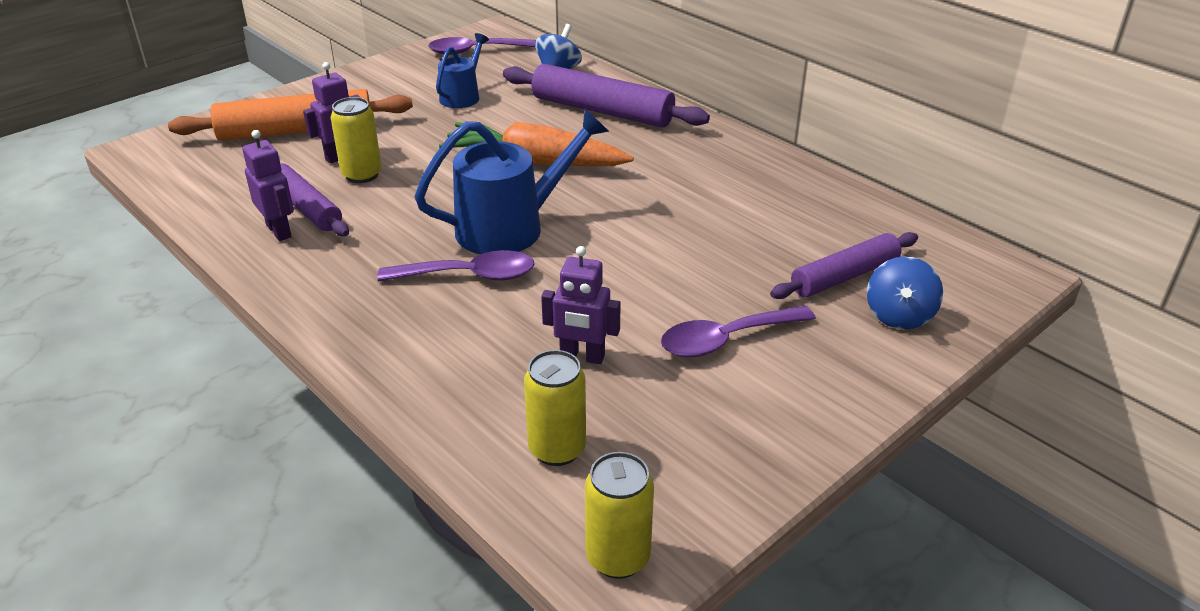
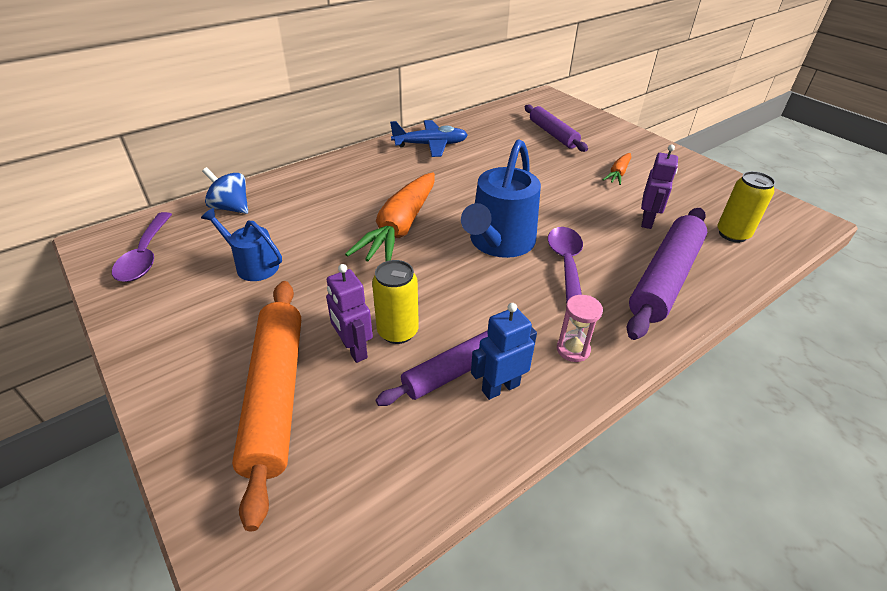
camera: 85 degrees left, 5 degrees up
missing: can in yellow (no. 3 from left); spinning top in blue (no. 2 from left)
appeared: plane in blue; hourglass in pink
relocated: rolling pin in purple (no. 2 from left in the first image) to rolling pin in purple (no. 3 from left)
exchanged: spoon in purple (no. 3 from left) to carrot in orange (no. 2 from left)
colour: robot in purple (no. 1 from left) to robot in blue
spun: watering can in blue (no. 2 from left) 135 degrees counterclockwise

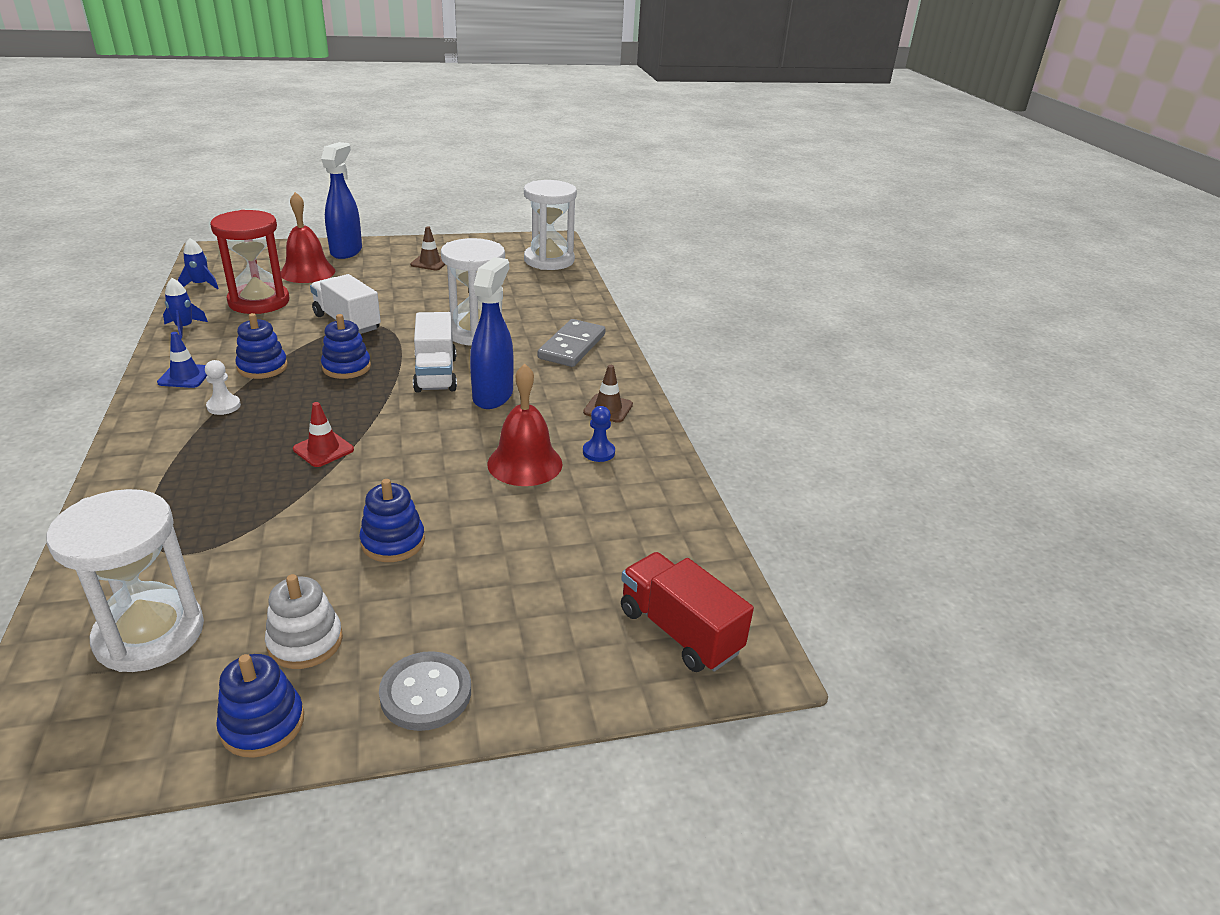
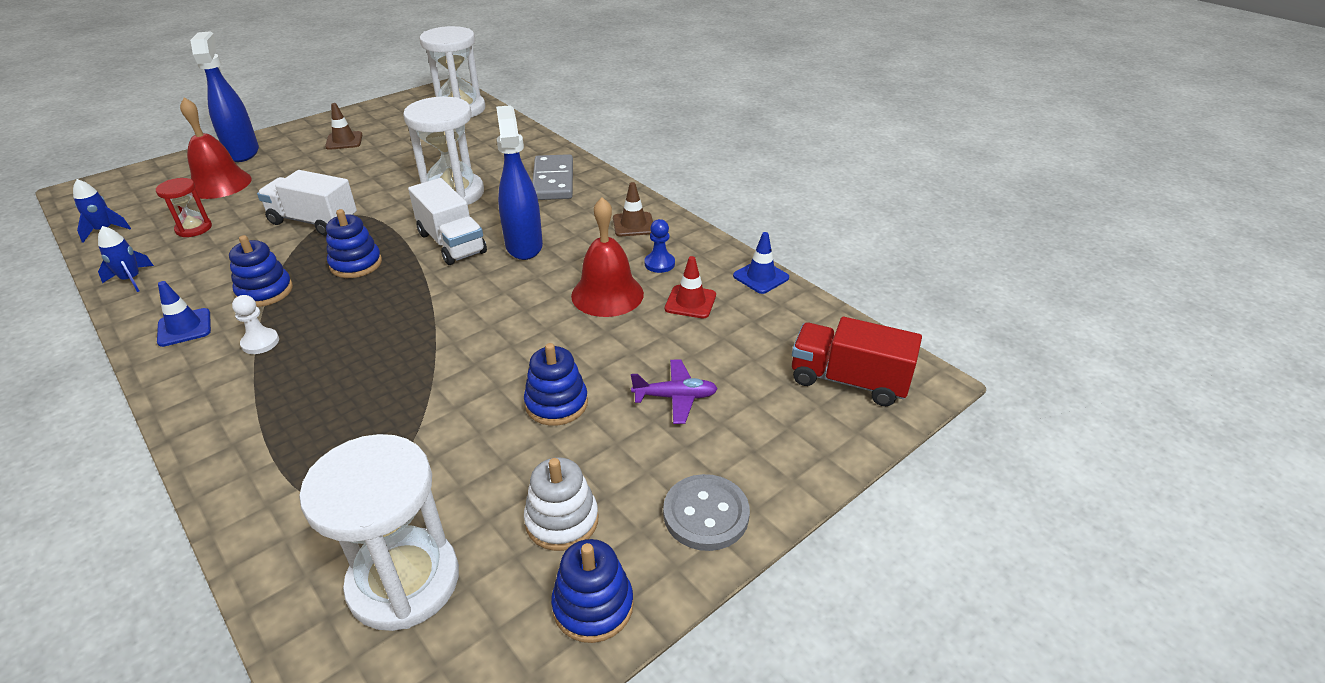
camera: 25 degrees left, 5 degrees up
appeared: plane in purple; traffic cone in blue (no. 2 from left)
relocated: traffic cone in red
size: hourglass in red x0.51

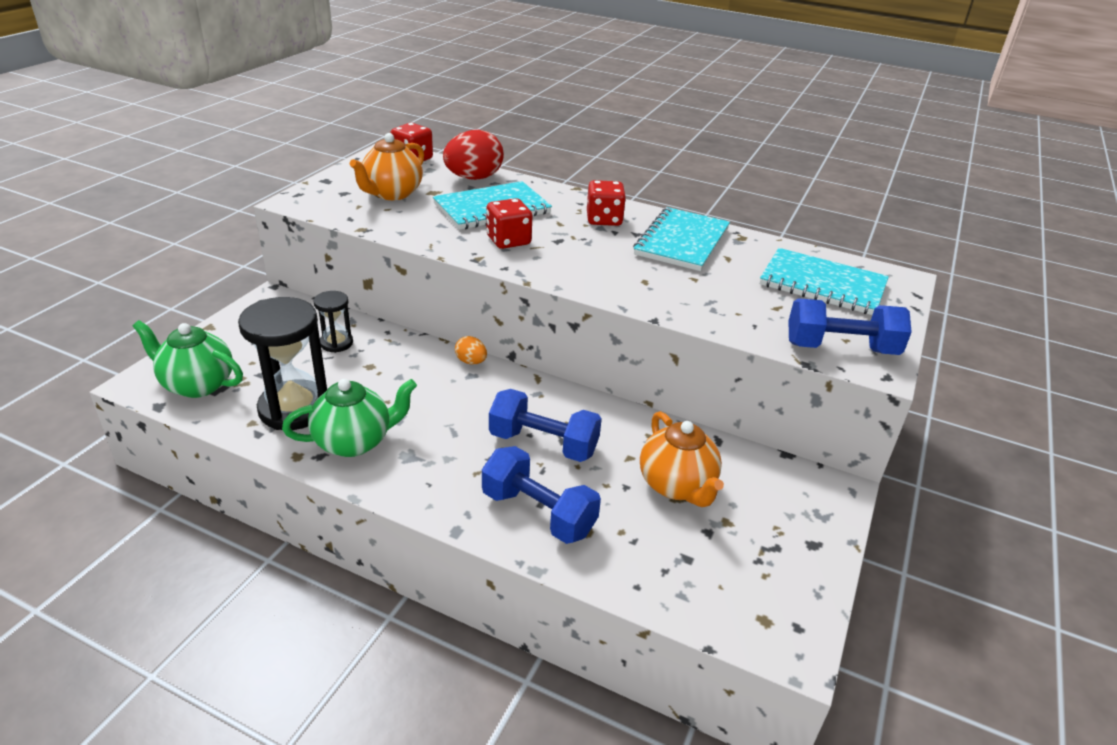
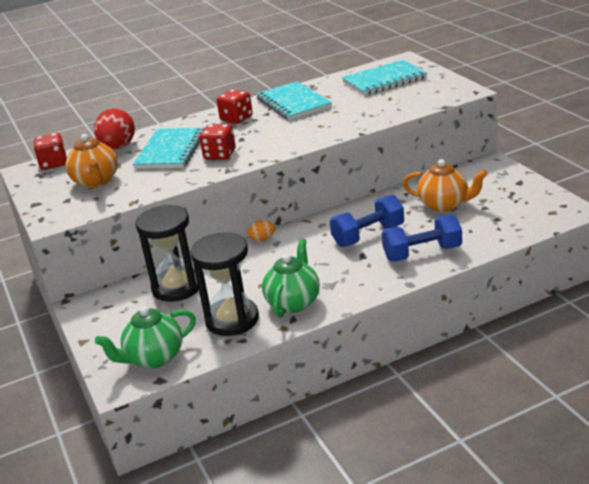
camera: 45 degrees left, 5 degrees down
missing: dumbbell in blue (no. 3 from left)
size: hourglass in black (no. 2 from left in the first image) x1.91

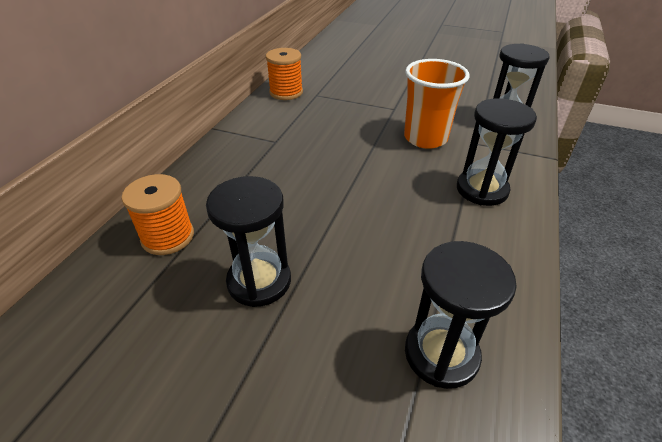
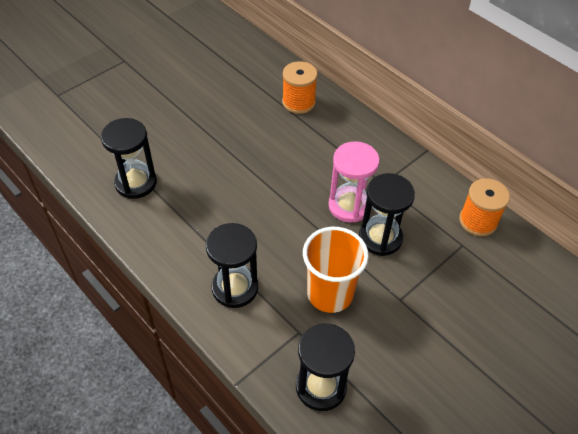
camera: 115 degrees right, 10 degrees up
appeared: hourglass in pink
relocated: hourglass in black (no. 1 from left in the first image) to hourglass in black (no. 4 from left)

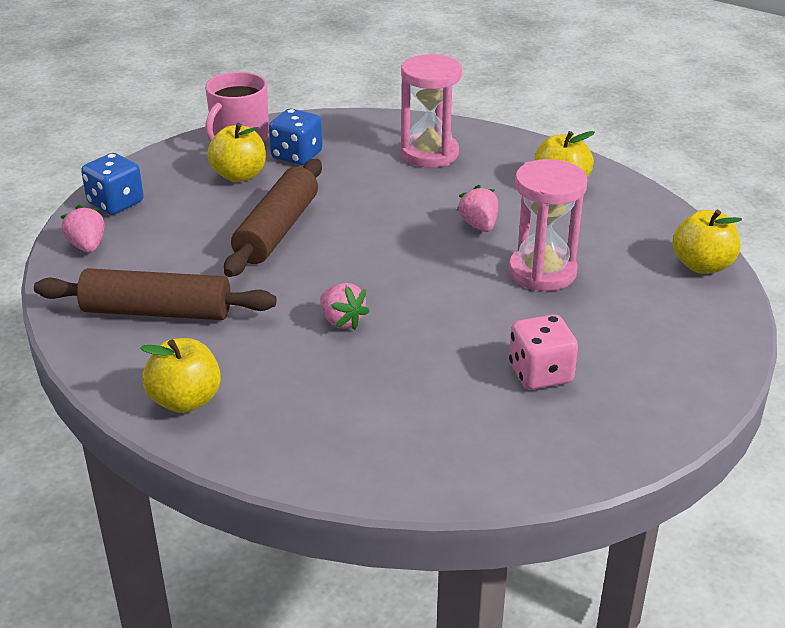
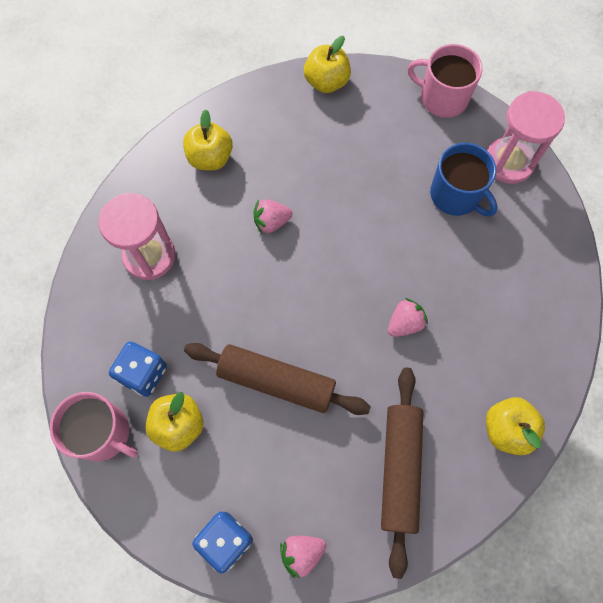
camera: 90 degrees left, 35 degrees up
appeared: mug in pink (no. 2 from left)
relocated: hourglass in pink (no. 2 from left)
exchanged: dice in pink to mug in blue

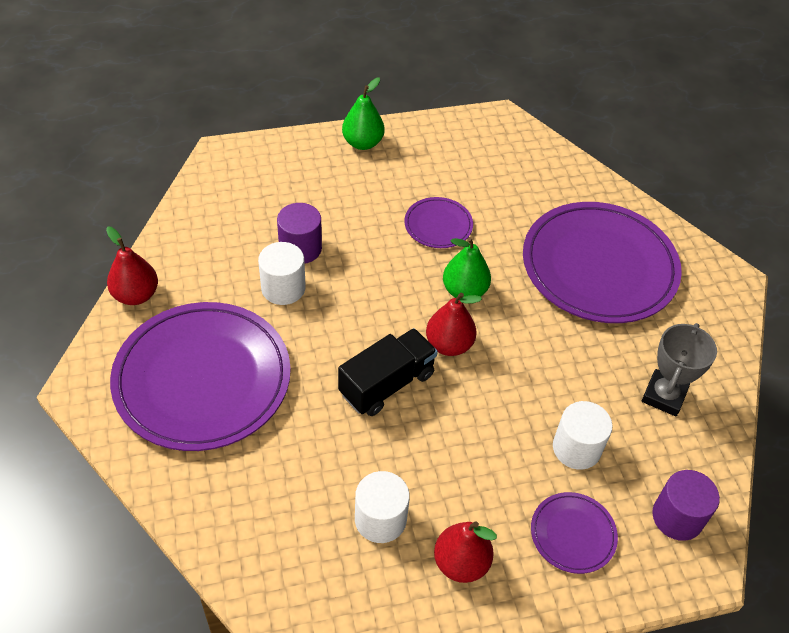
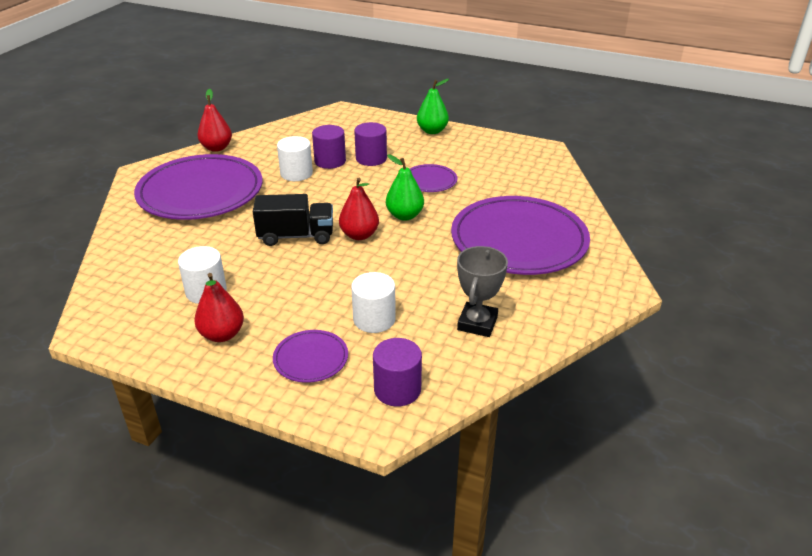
camera: 40 degrees right, 15 degrees down
appeared: cylinder in purple (no. 2 from left)
spun: trophy in grey 45 degrees counterclockwise

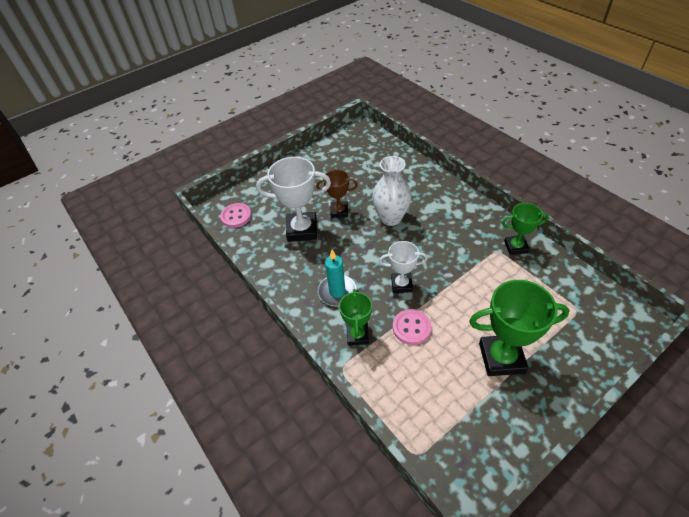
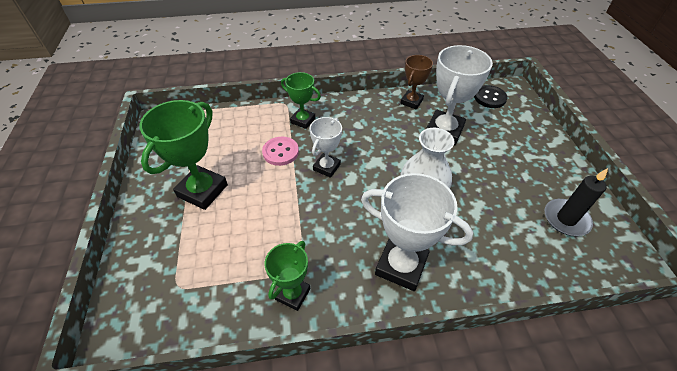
camera: 115 degrees right, 0 degrees up
missing: candle in turquoise
appeared: trophy in white (no. 2 from left); candle in black
relocated: trophy in brown
colour: button in pink (no. 1 from left) to button in black

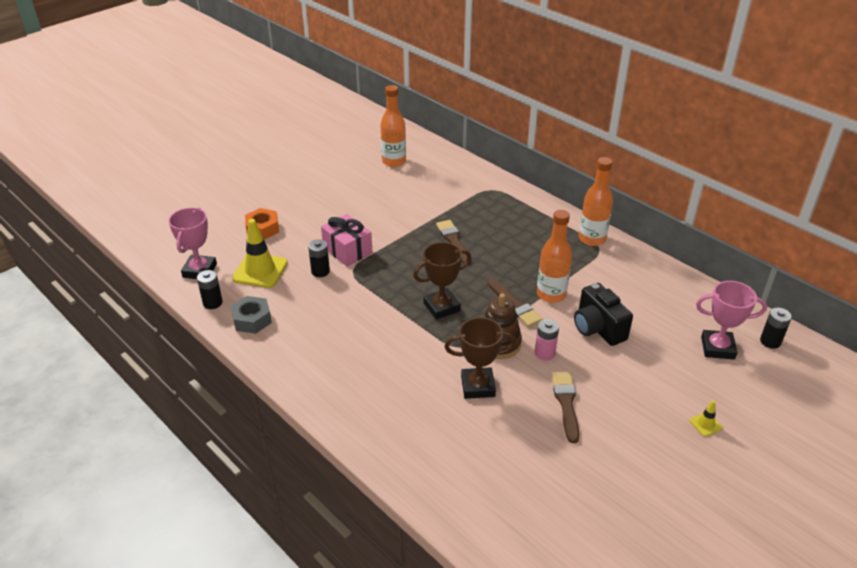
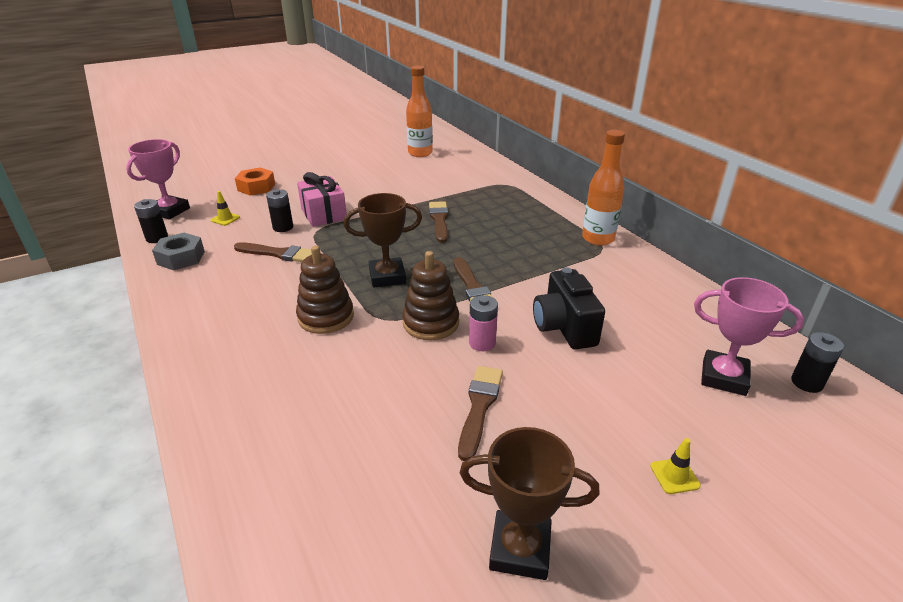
camera: 15 degrees right, 5 degrees down
missing: bottle in orange (no. 2 from left)
appeared: brush in brown (no. 1 from left); stacking toy in brown (no. 1 from left)
relocated: trophy in brown (no. 2 from left)
size: traffic cone in yellow (no. 1 from left) x0.45

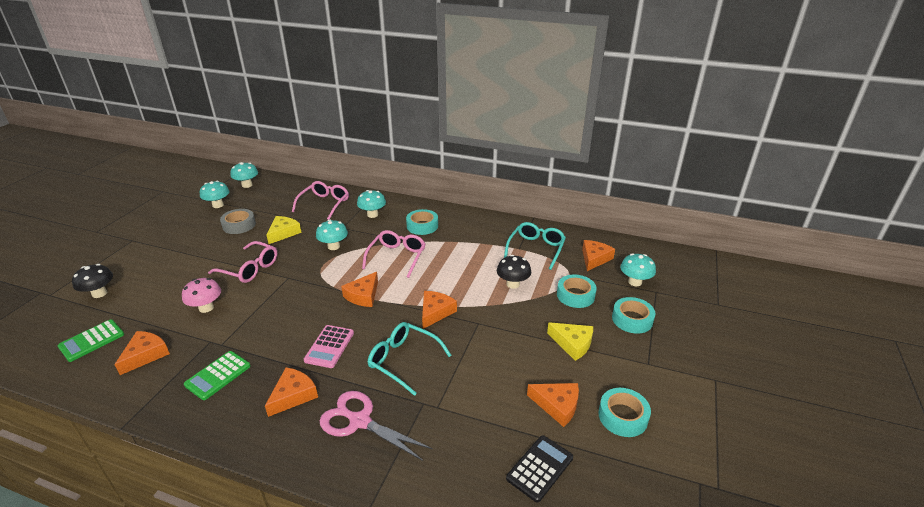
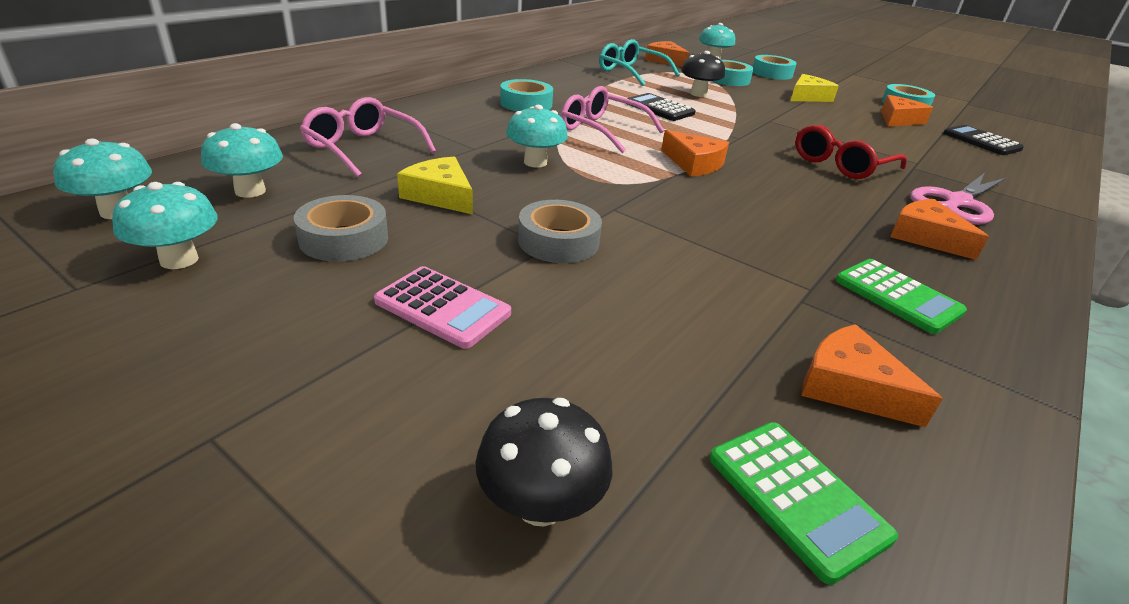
camera: 75 degrees left, 0 degrees up
missing: mushroom in pink; cheese in orange (no. 4 from left)
appeared: calculator in black (no. 1 from left)
relocated: calculator in pink; mushroom in turquoise (no. 4 from left in the first image) to mushroom in turquoise (no. 3 from left)
exchanged: glasses in pink (no. 1 from left) to tape in grey (no. 2 from left)
colour: glasses in turquoise (no. 1 from left) to glasses in red

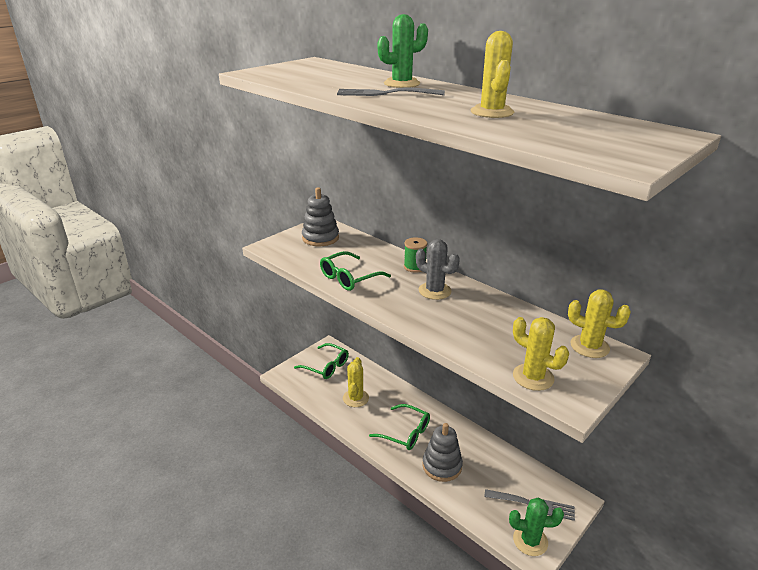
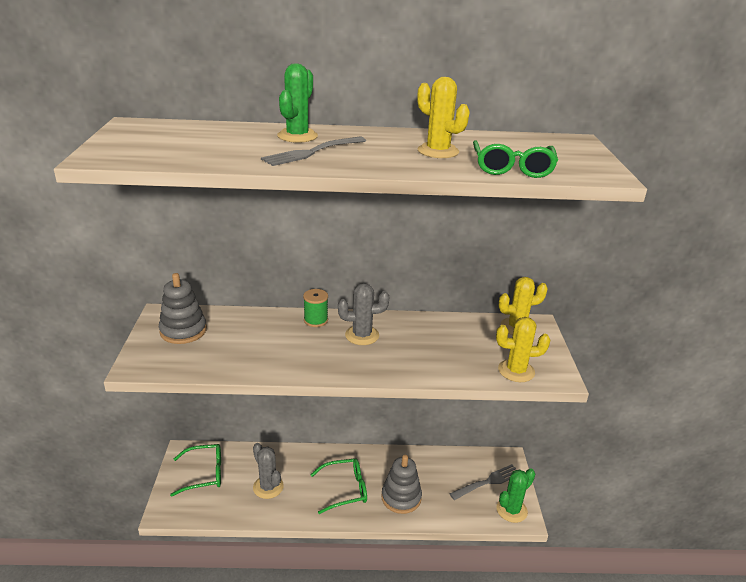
camera: 45 degrees left, 0 degrees up
relocated: glasses in green (no. 2 from left in the first image) to glasses in green (no. 3 from left)
colour: cactus in yellow (no. 1 from left) to cactus in grey (no. 1 from left)

